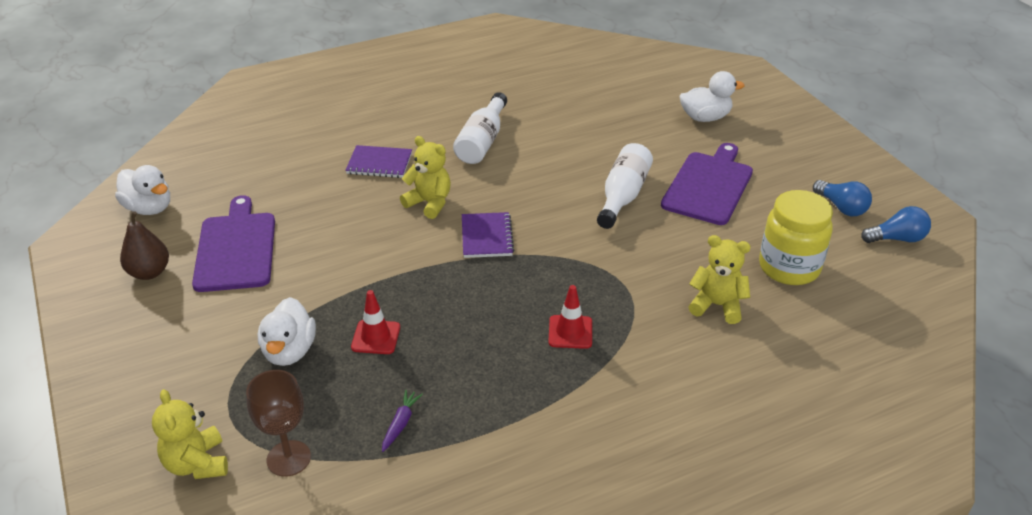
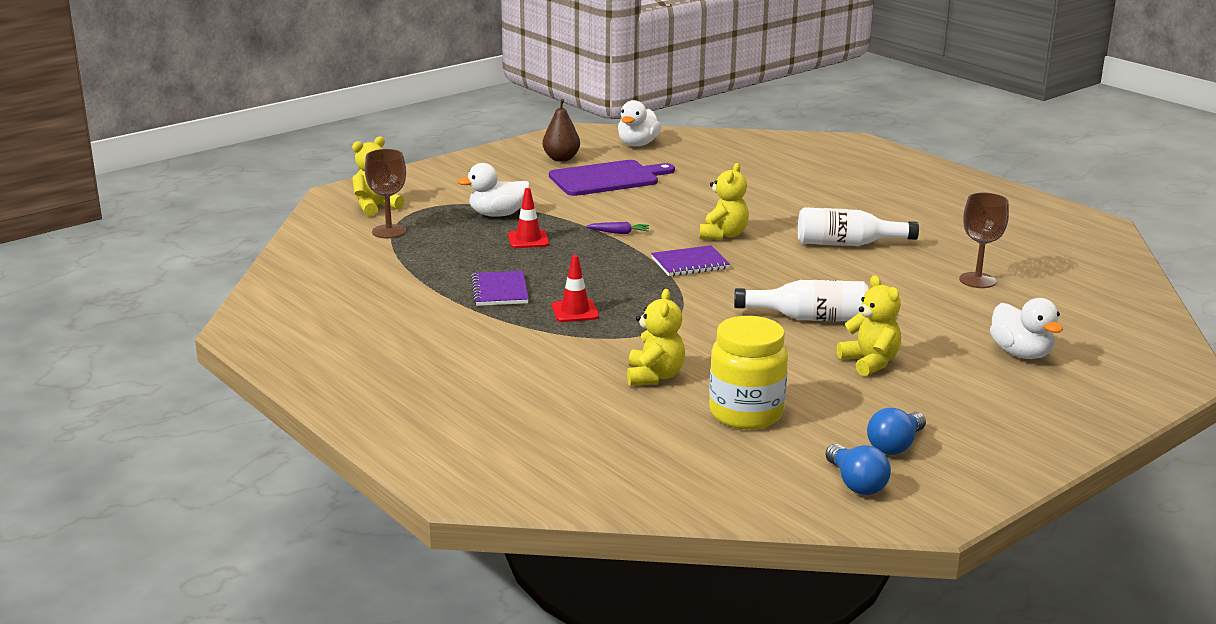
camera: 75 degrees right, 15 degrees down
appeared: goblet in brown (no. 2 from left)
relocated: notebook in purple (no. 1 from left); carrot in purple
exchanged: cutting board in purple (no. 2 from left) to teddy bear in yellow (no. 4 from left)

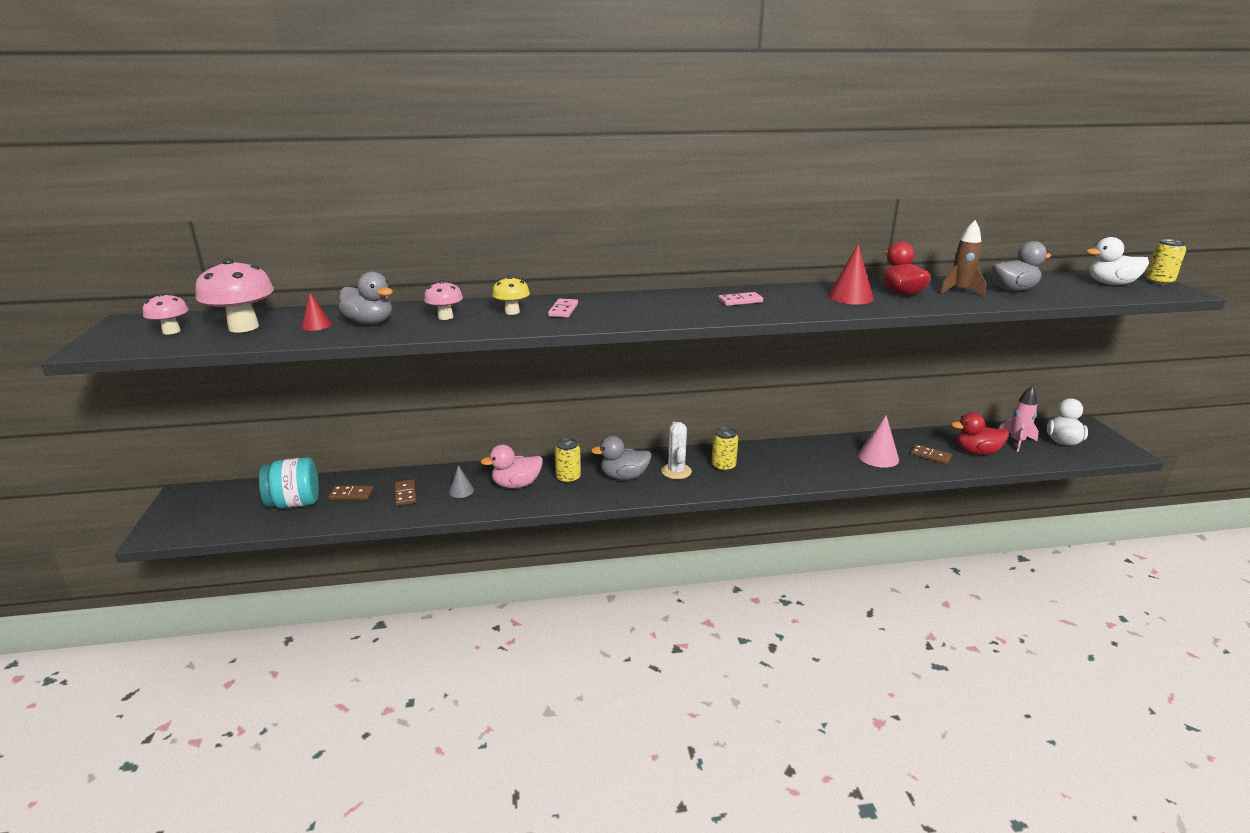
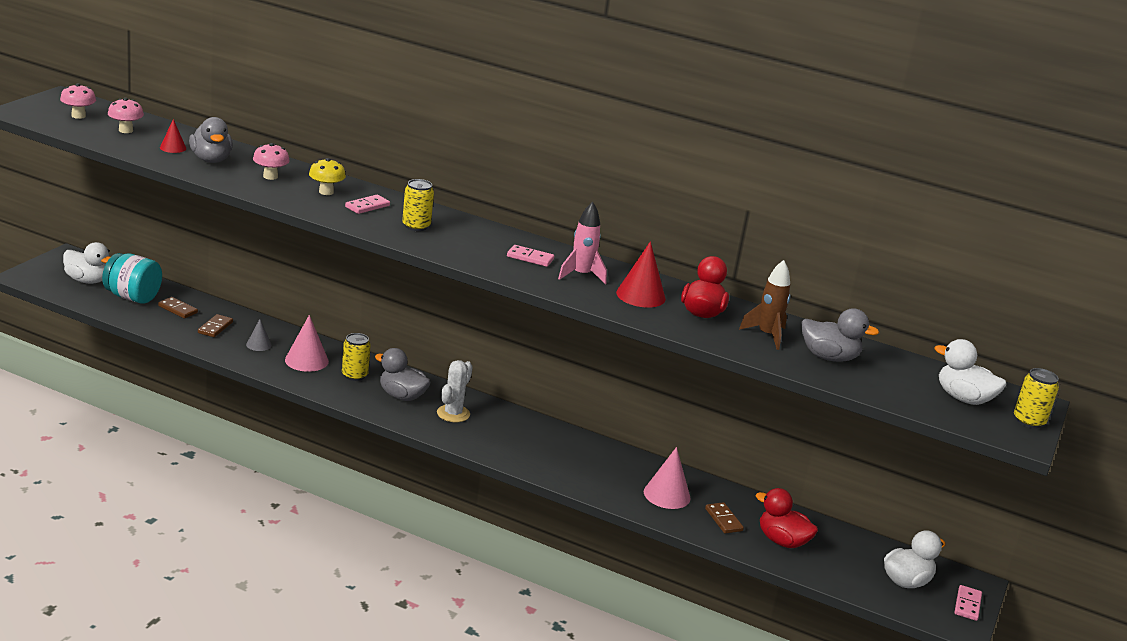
camera: 30 degrees right, 0 degrees up
appeared: duck in white (no. 1 from left); domino in pink (no. 3 from left)
relocated: can in yellow (no. 2 from left); rocket in pink
exchanged: duck in pink to cone in pink (no. 1 from left)
size: mushroom in pink (no. 2 from left) x0.56

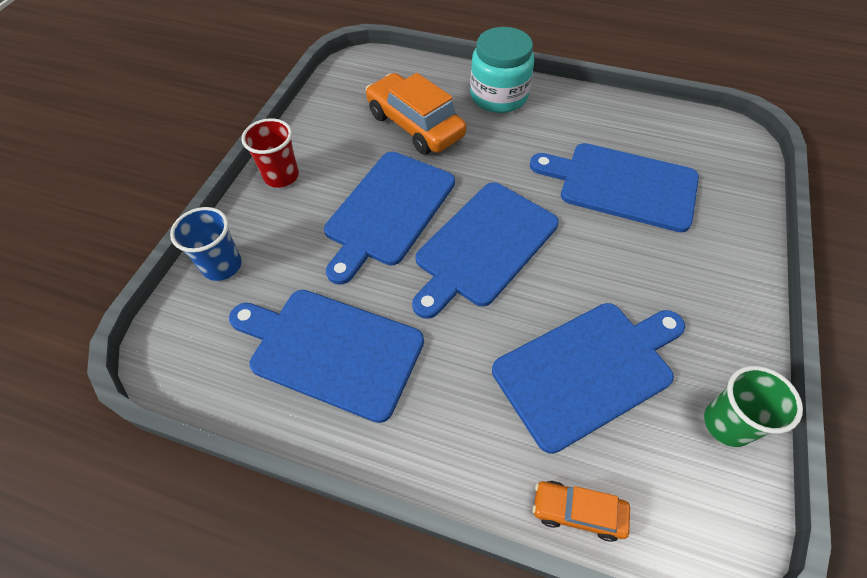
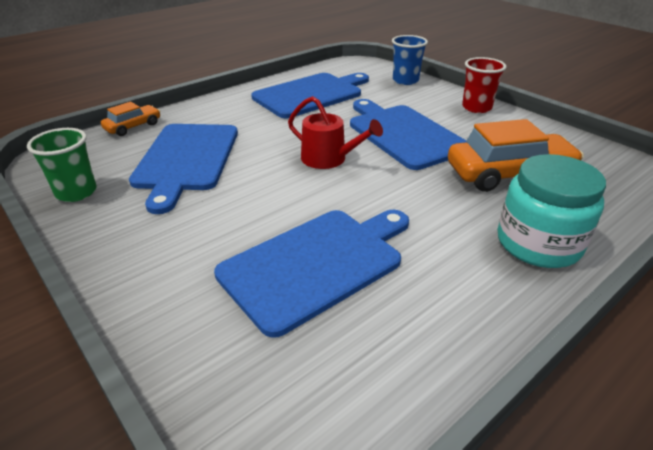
camera: 120 degrees right, 20 degrees down
exchanged: cutting board in blue (no. 3 from left) to watering can in red

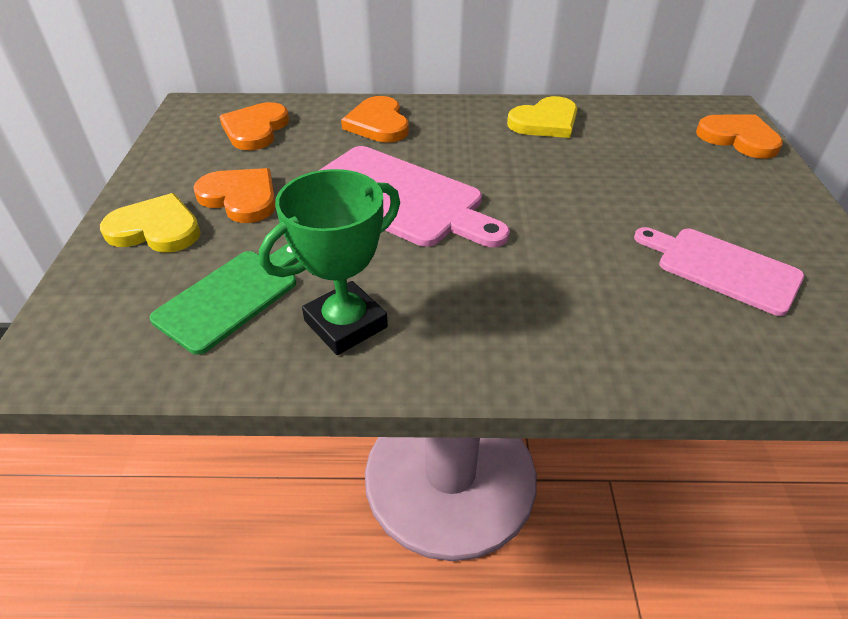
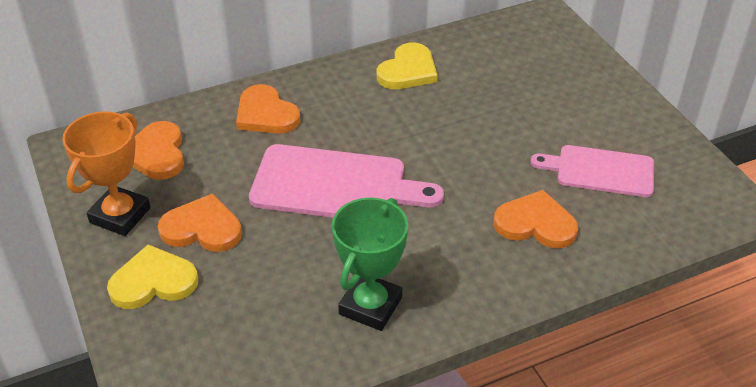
camera: 25 degrees left, 0 degrees up
missing: cutting board in green
appeared: trophy in orange
relocated: heart in orange (no. 4 from left)

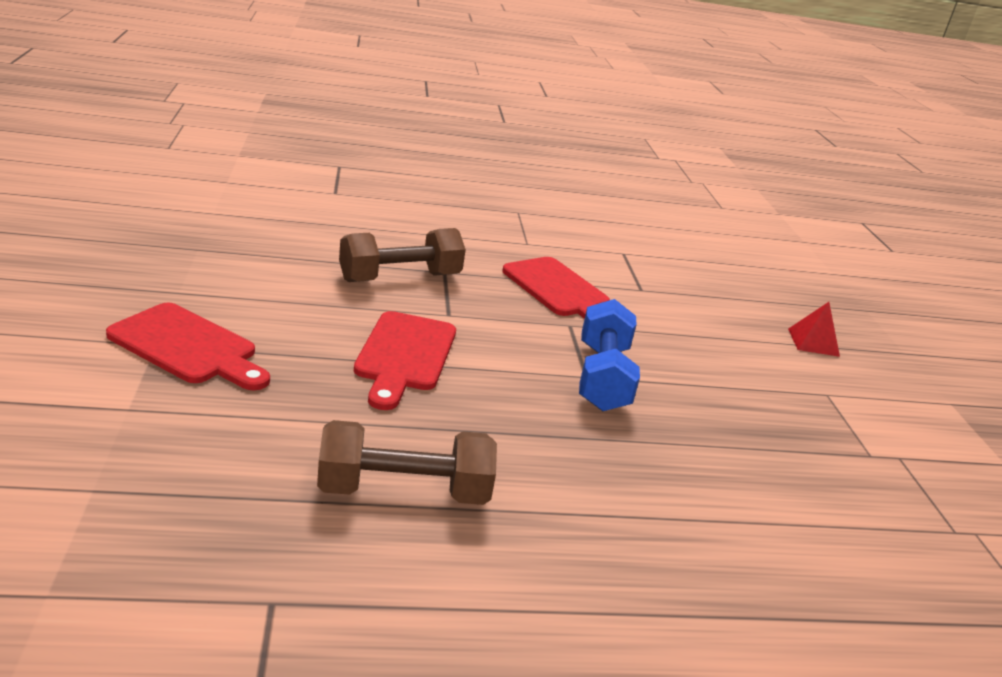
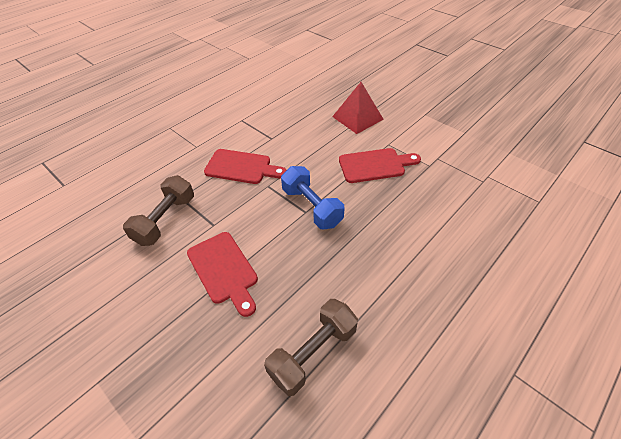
camera: 35 degrees left, 20 degrees up
relocated: cutting board in red (no. 1 from left in the first image) to cutting board in red (no. 3 from left)
size: pyramid in red x1.72

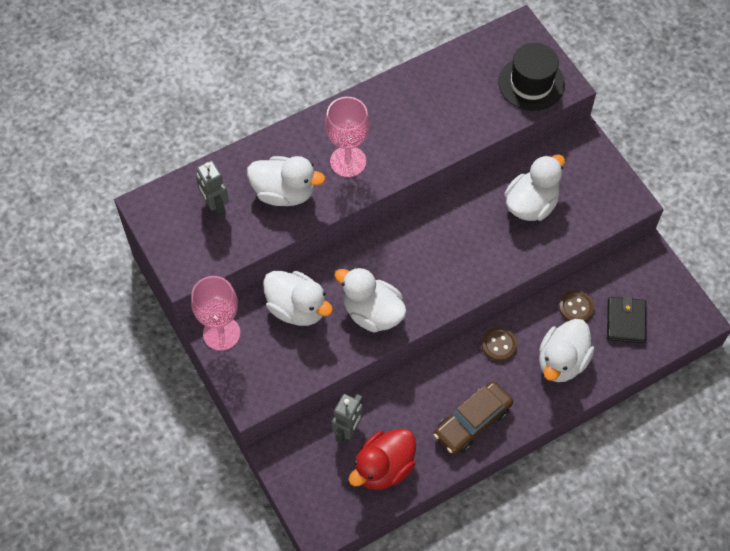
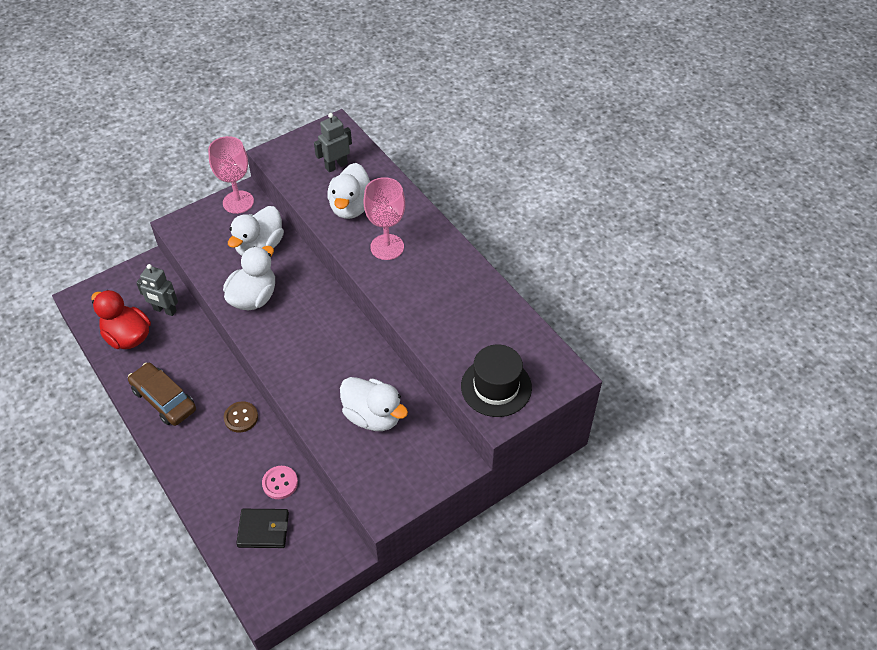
camera: 85 degrees right, 10 degrees down
missing: duck in white (no. 5 from left)
colour: button in brown (no. 2 from left) to button in pink

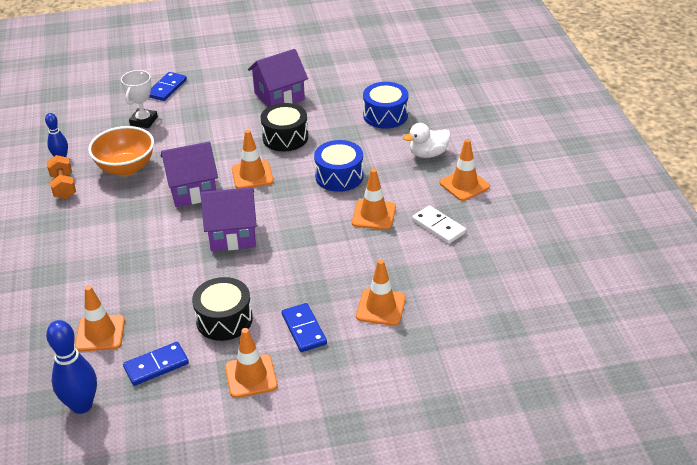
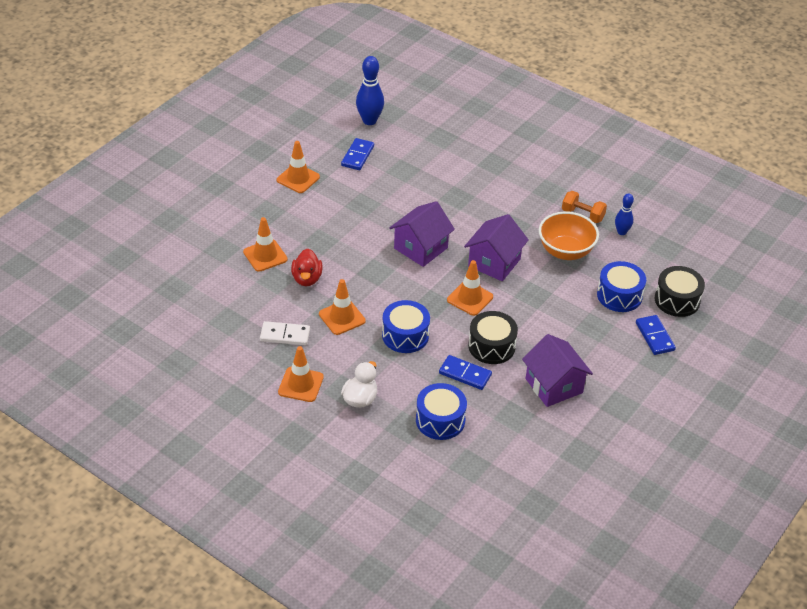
camera: 135 degrees right, 5 degrees up
missing: traffic cone in orange (no. 1 from left)
appeared: duck in red
relocated: drum in black (no. 1 from left in the first image) to drum in black (no. 2 from left); domino in blue (no. 3 from left in the first image) to domino in blue (no. 2 from left)
exchanged: trophy in white to drum in blue (no. 3 from left)
spun: house in purple (no. 3 from left) 45 degrees counterclockwise

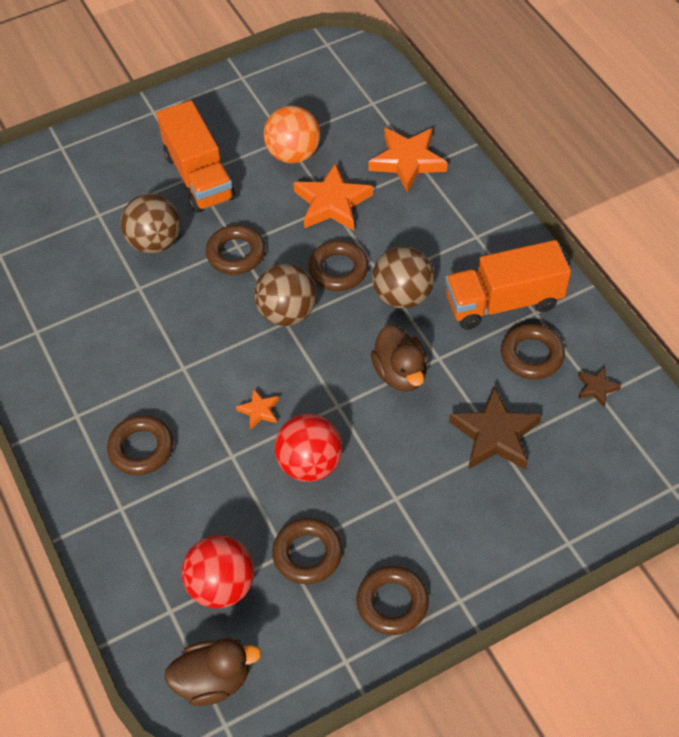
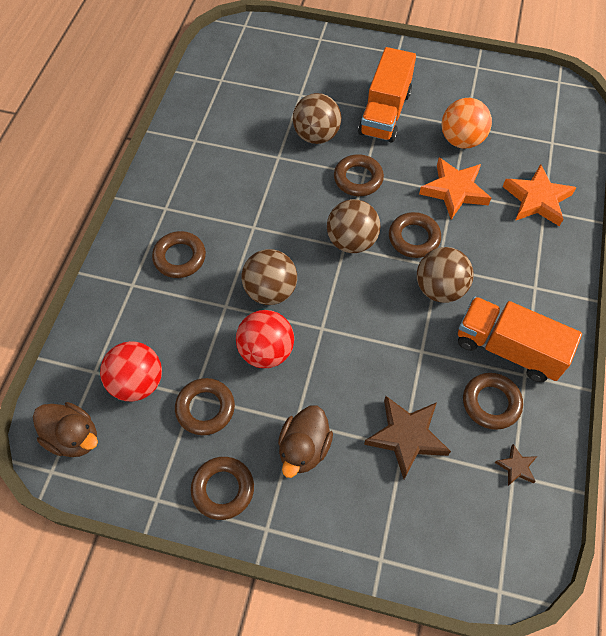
camera: 40 degrees right, 5 degrees up
relocated: duck in brown (no. 2 from left)
exchanged: star in orange (no. 1 from left) to ball in brown (no. 1 from left)

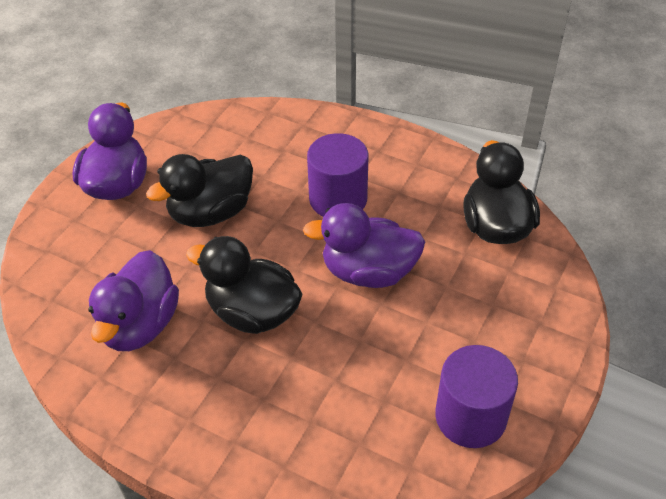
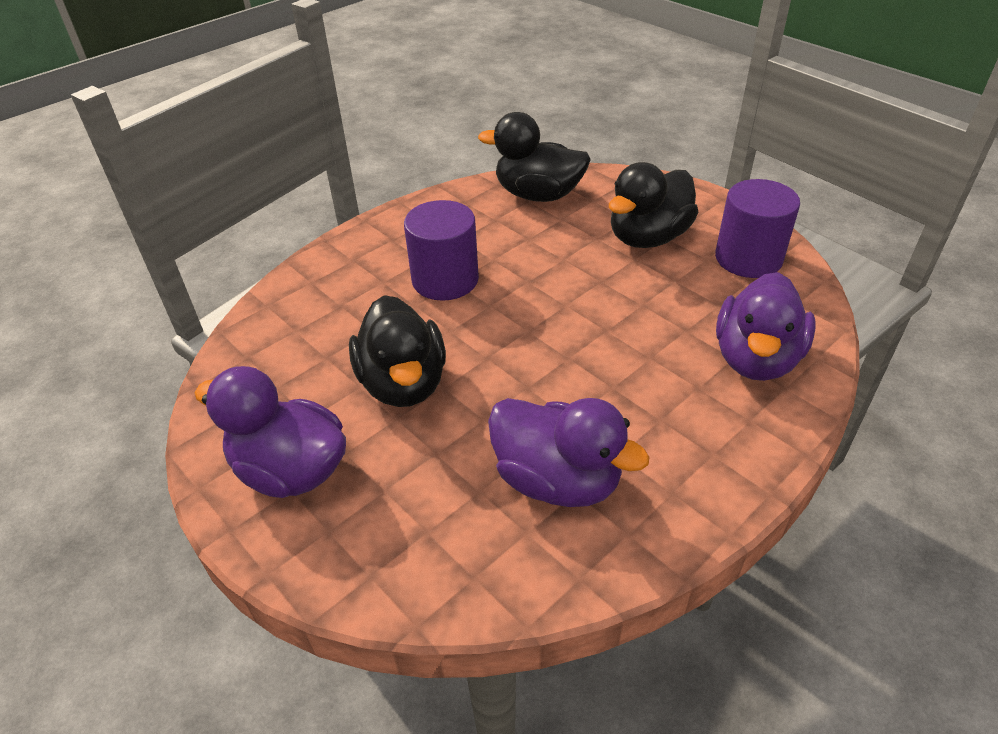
camera: 70 degrees left, 5 degrees down
relocated: duck in black (no. 2 from left in the first image) to duck in black (no. 3 from left); duck in purple (no. 3 from left)

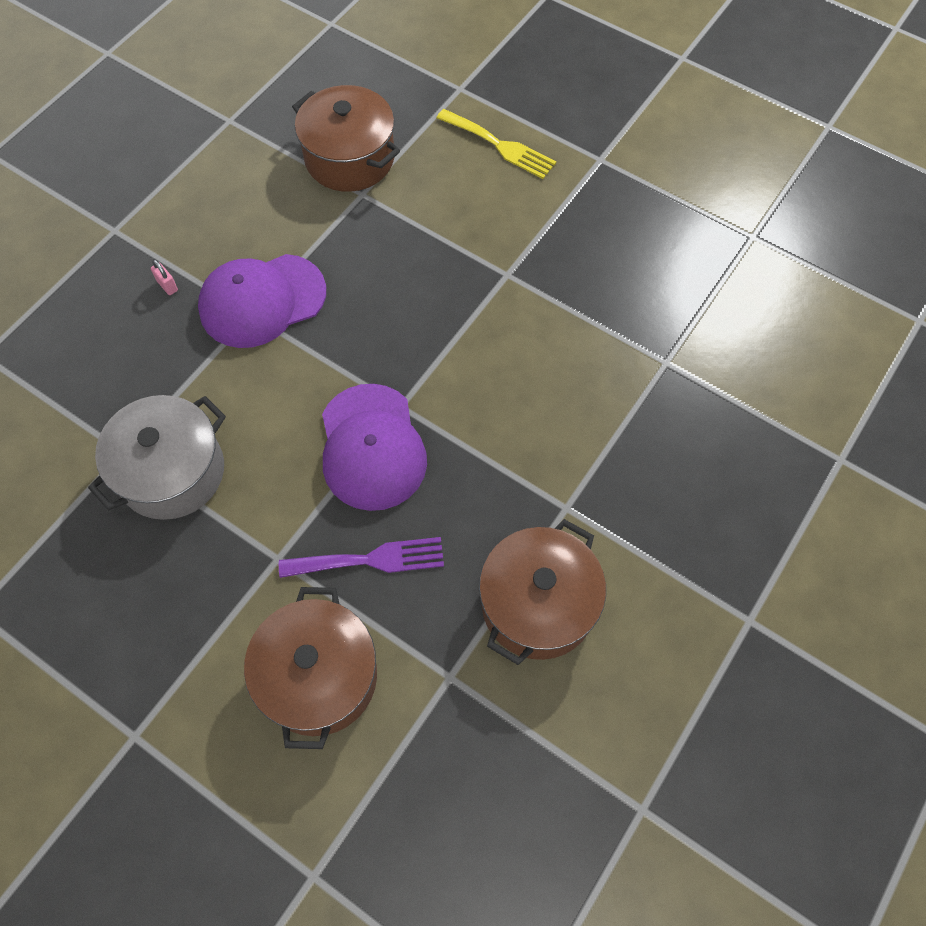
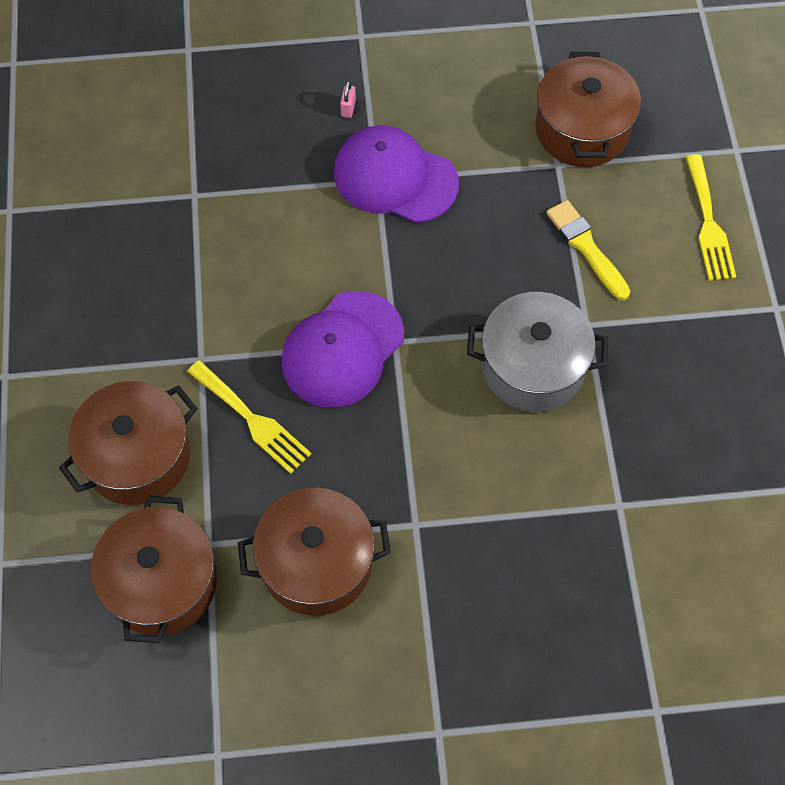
camera: 50 degrees right, 0 degrees up
appeared: pot in brown (no. 2 from left); brush in yellow
relocated: pot in grey
colour: fork in purple to fork in yellow (no. 1 from left)

